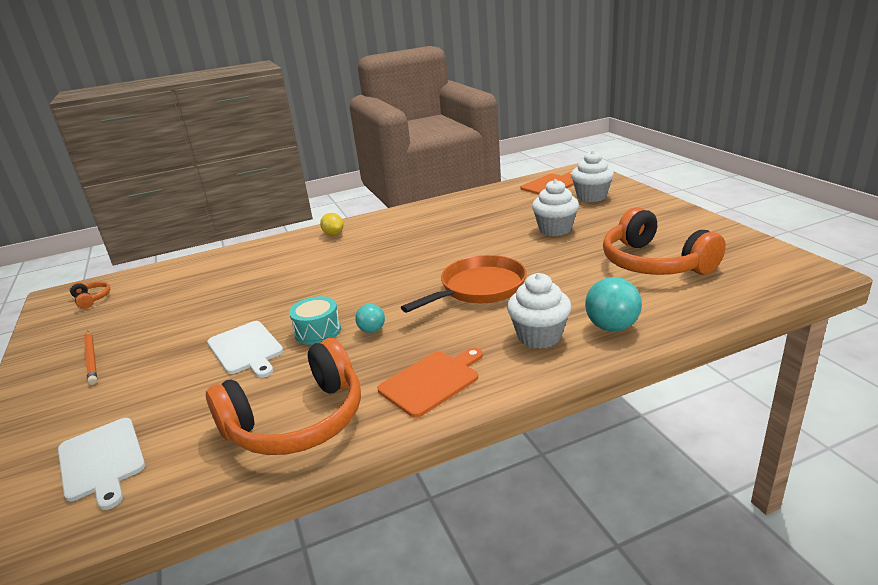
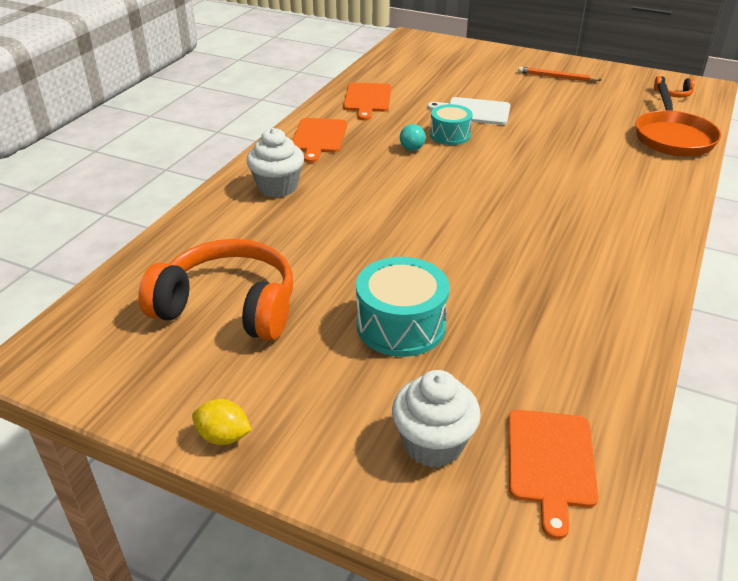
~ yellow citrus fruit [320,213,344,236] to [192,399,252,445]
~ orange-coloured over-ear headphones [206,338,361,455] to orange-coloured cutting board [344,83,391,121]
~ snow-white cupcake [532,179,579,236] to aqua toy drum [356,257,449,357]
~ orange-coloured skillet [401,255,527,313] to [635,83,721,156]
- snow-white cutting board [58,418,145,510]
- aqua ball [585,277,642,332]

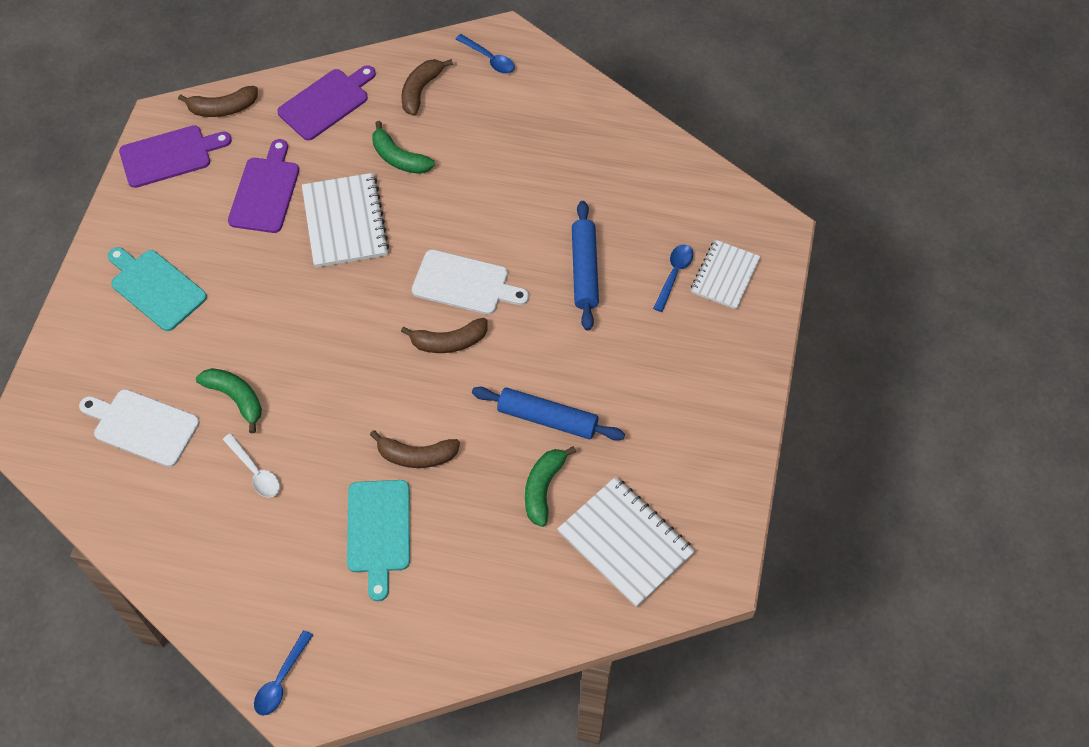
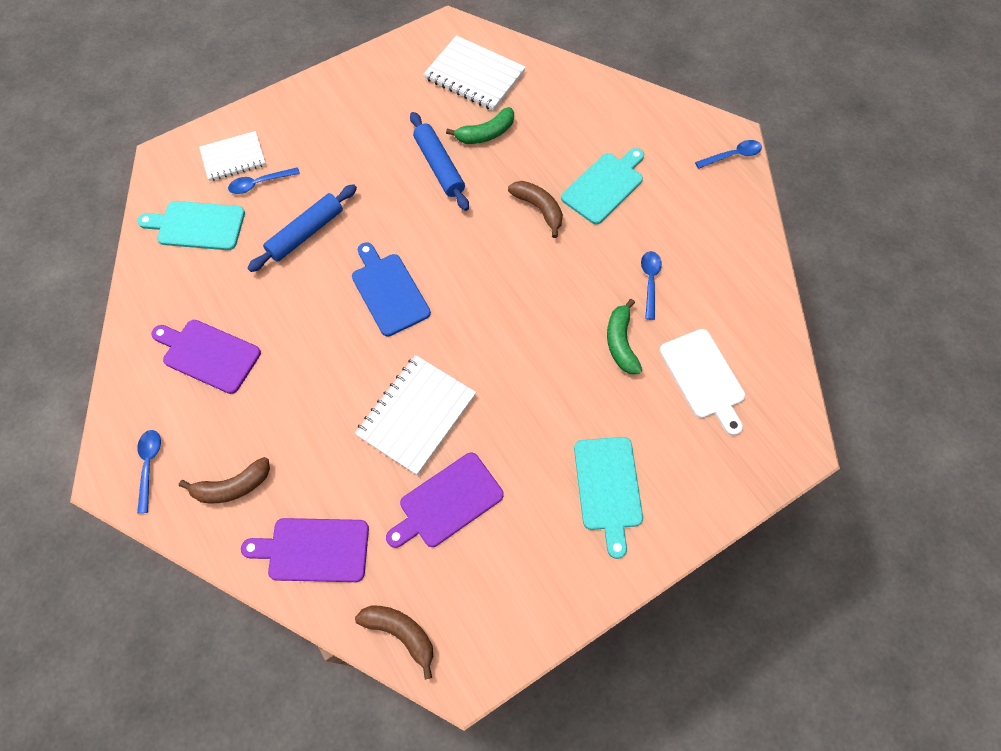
+ aqua cutting board [137,201,245,250]
~ purple cutting board [119,125,232,188] to [151,320,261,394]
~ snow-white cutting board [412,249,529,315] to royal blue cutting board [352,242,431,337]
~ snow-white notepad [558,477,695,607] = [423,35,526,111] 60 degrees counterclockwise
~ snow-white tablespoon [223,433,280,498] to royal blue tablespoon [641,251,662,320]
- emerald banana [372,121,435,174]
- brown banana [401,318,488,353]

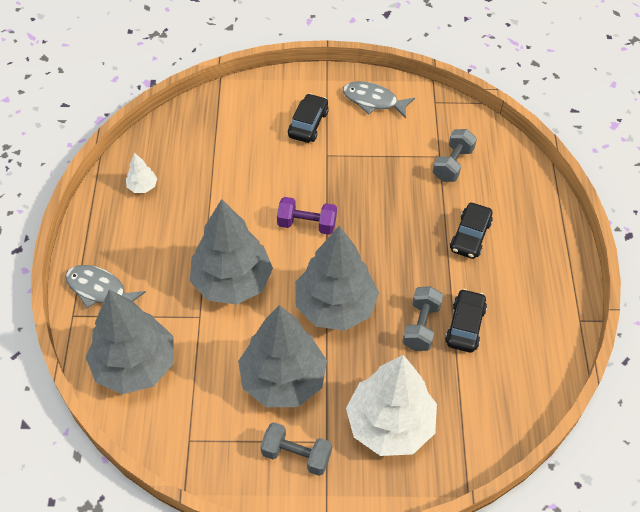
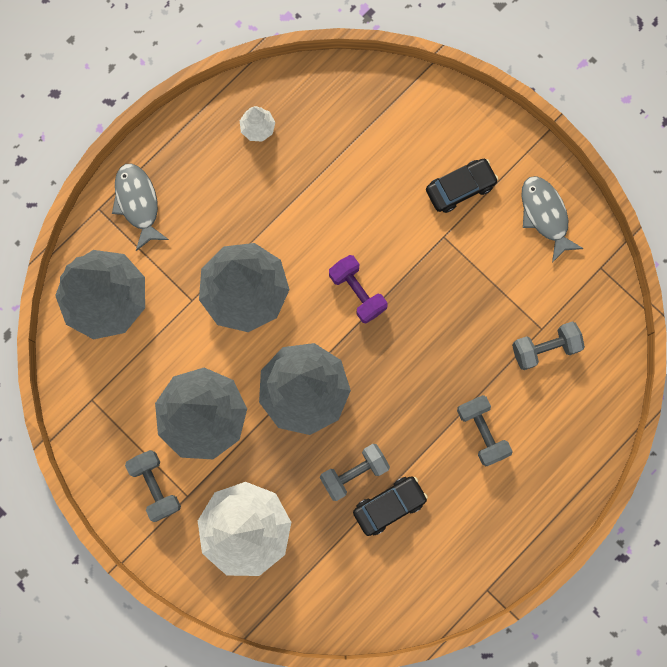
~ black toy car [450,203,493,259] to gray hand weight [457,395,513,466]

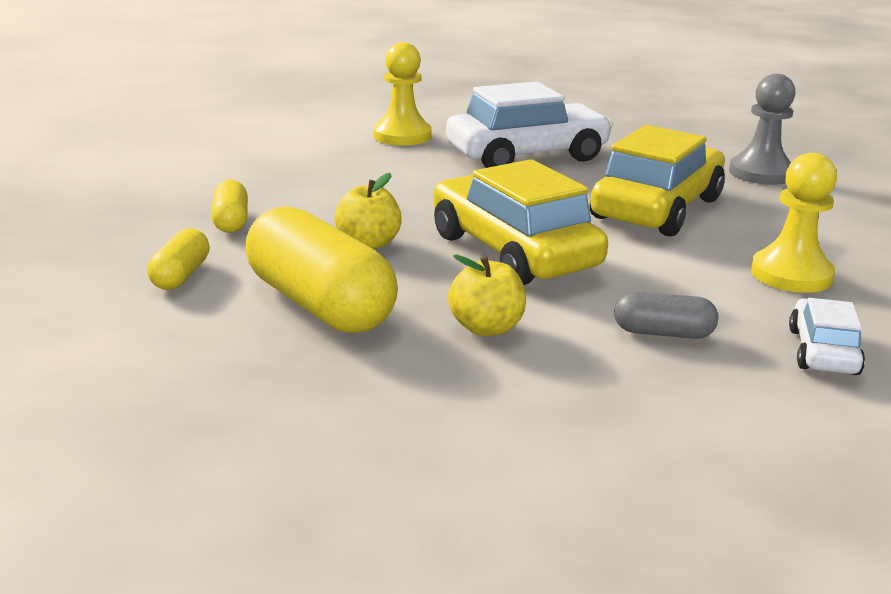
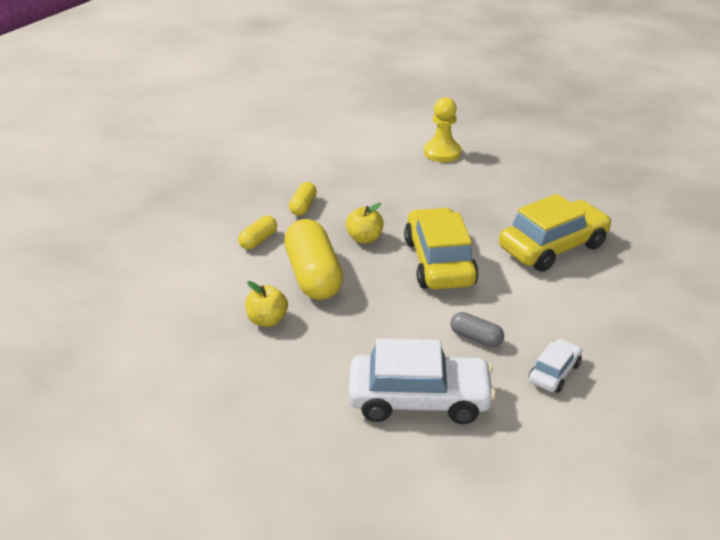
~ yellow toy apple [448,254,526,336] to [245,281,288,327]
~ snow-white toy car [446,81,613,168] to [348,338,496,424]
- gray pawn [729,74,796,185]
- yellow pawn [751,153,837,293]

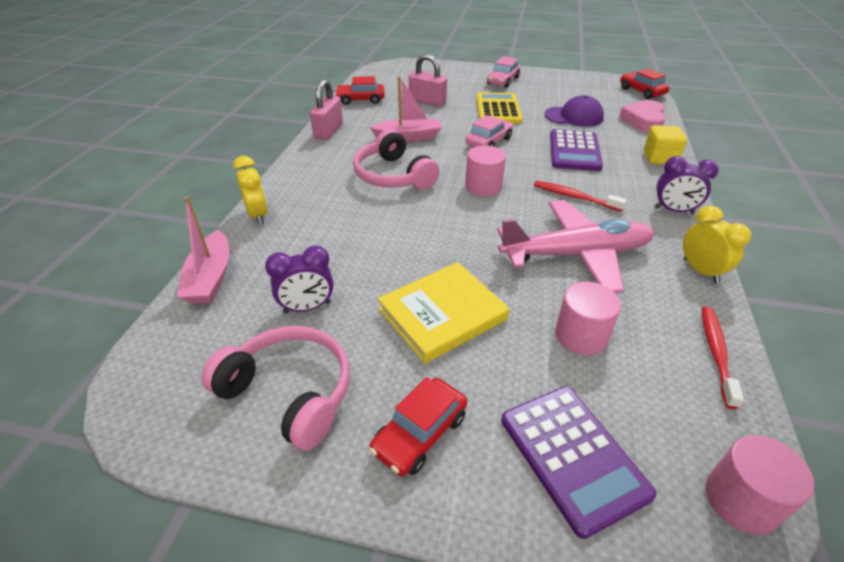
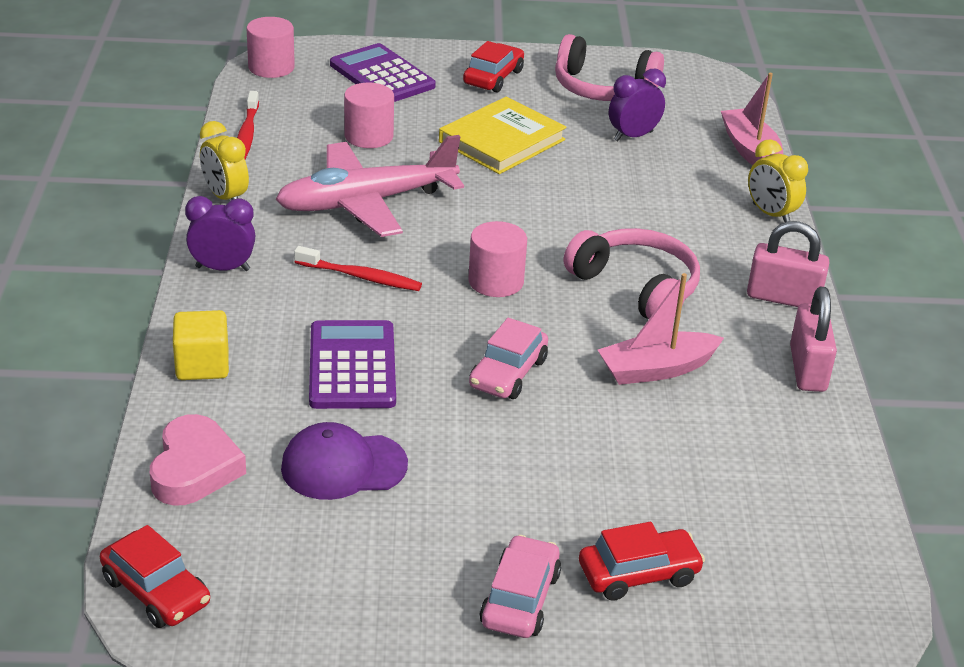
~ crimson toy car [335,76,385,105] to [579,522,705,601]
~ pink small lock [409,54,447,107] to [747,221,830,307]
- yellow pocket calculator [476,93,523,124]

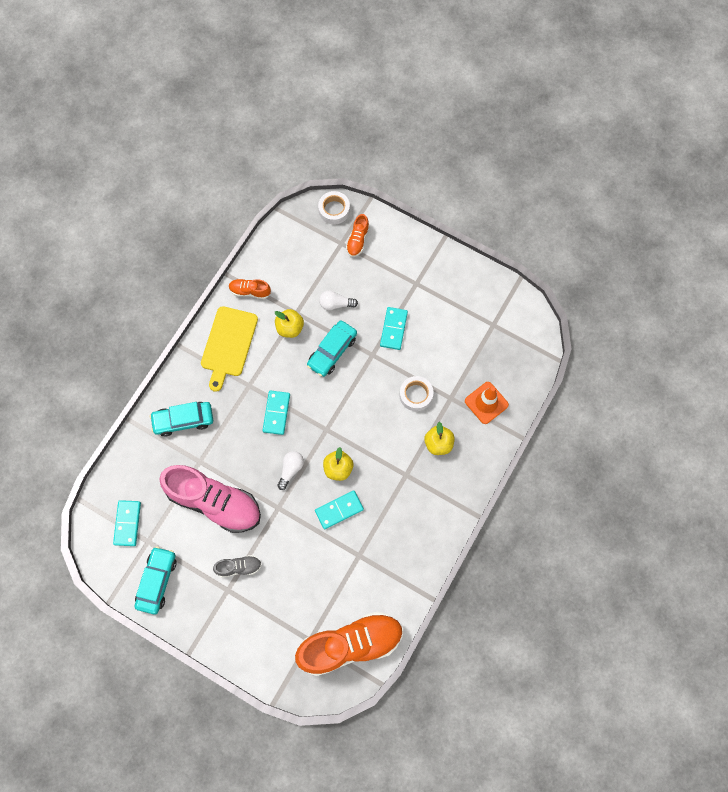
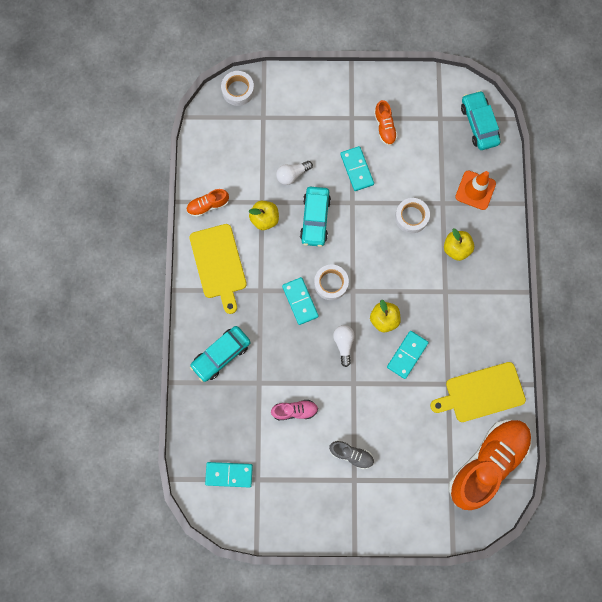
~ aqua domino [113,500,141,546] = [205,462,253,488] 60 degrees counterclockwise
~ pink sneaker [159,465,261,533] = [271,400,318,420] x0.44
+ snow-white tape [314,265,349,300]
~ gray sneaker [213,555,262,578] = [329,440,374,469] 60 degrees clockwise
~ orange-coloured sneaker [346,214,369,257] to [374,100,398,146]
+ yellow cutting board [430,362,526,422]
~ aqua toy car [135,546,177,614] to [461,91,500,150]

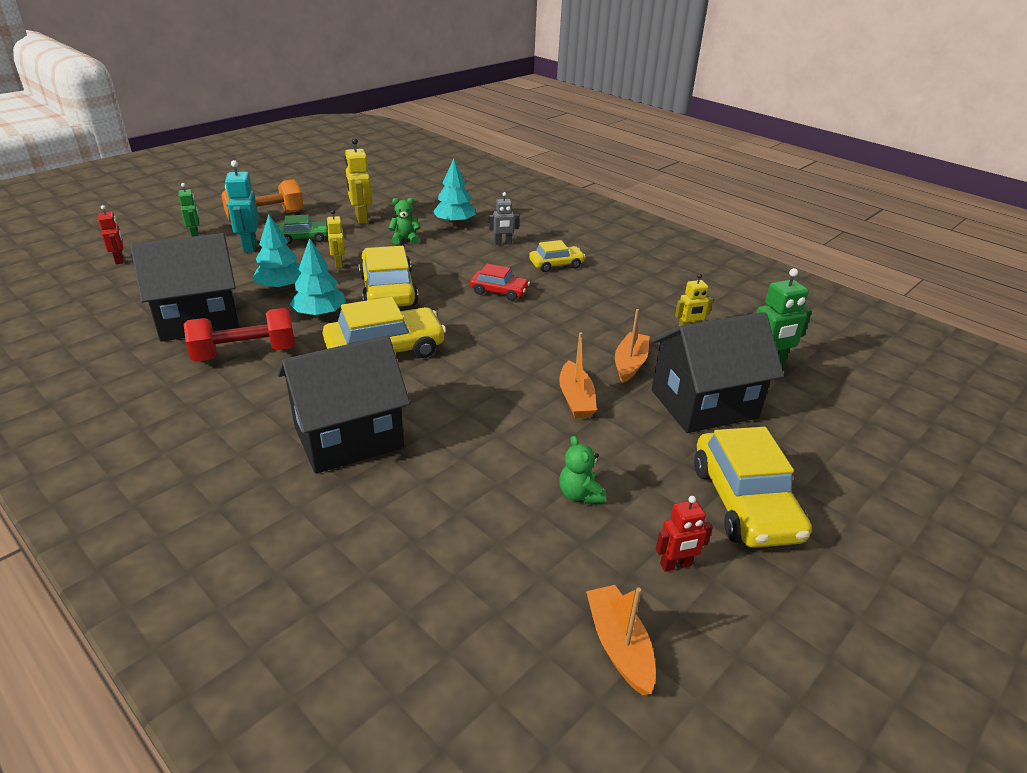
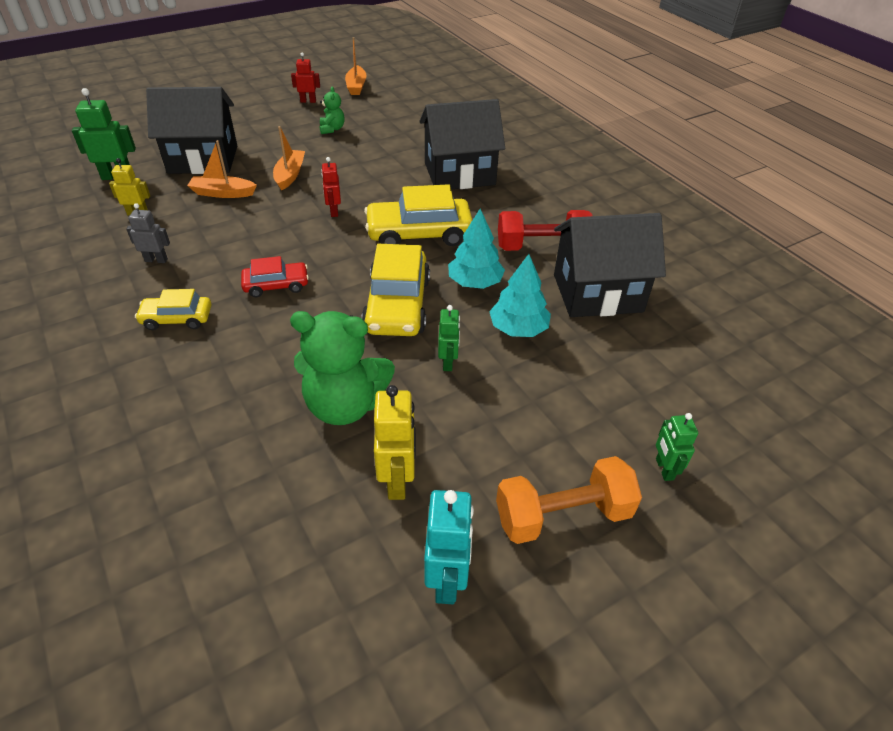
~ gray robot [488,192,519,245] to [126,203,170,263]
~ orange-coloured toy boat [615,309,650,383] = [187,140,257,198] 60 degrees clockwise
~ crimson toy car [470,264,530,301] = [241,256,309,297] 135 degrees clockwise
~ emerald teddy bear [389,198,421,245] = [290,311,395,425] x2.08
~ crimson robot [98,205,123,264] to [321,157,341,217]
~ aqua robot [225,160,259,253] to [424,490,474,604]
~ yellow robot [326,210,345,268] to emerald robot [438,305,460,371]
- emerald toy car [277,215,328,244]
- aqua fir tree [432,159,476,225]
- yellow toy car [694,427,812,548]

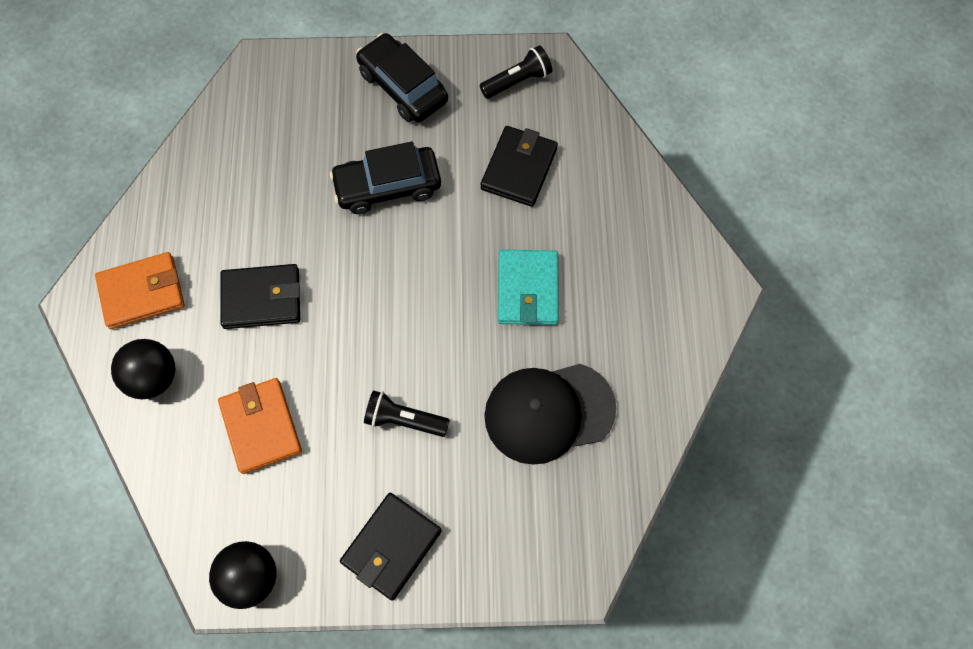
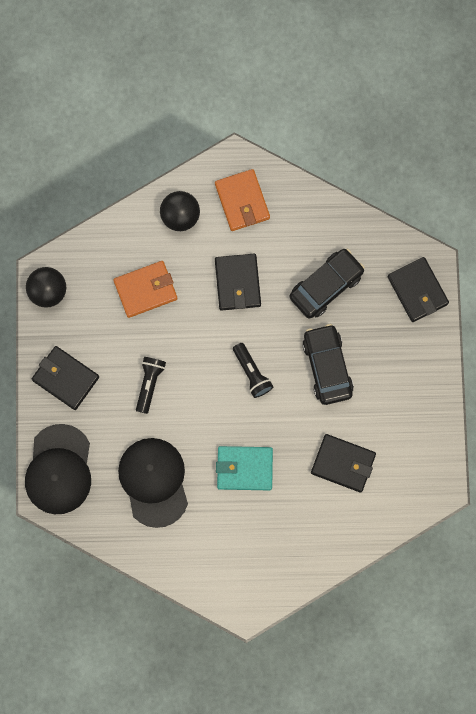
+ black baseball cap [25,424,91,514]
~ black torch [479,45,553,99] to [233,343,274,398]
~ black toy car [356,33,448,122] to [290,249,365,319]
+ black billfold [388,257,449,322]

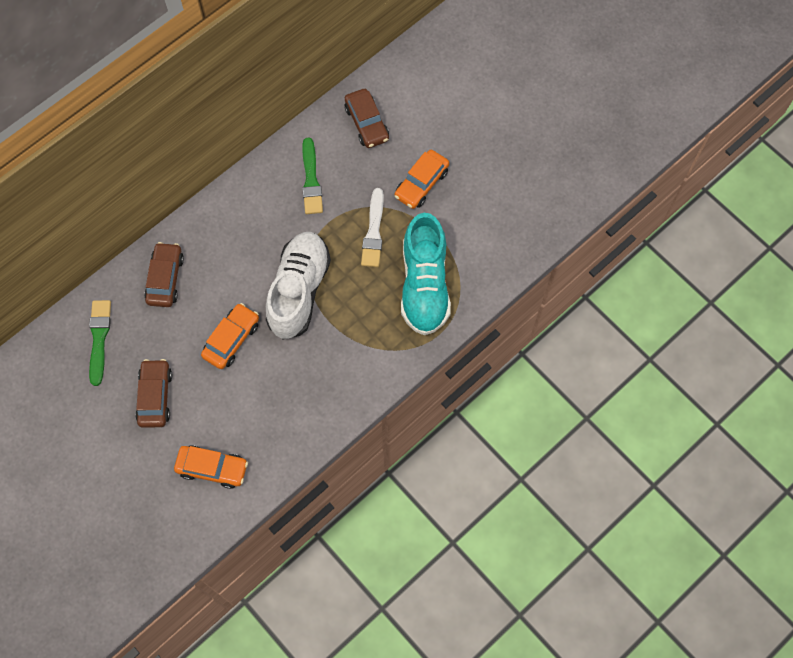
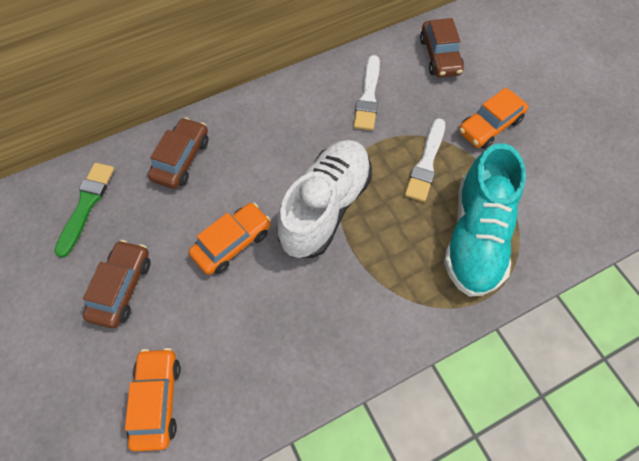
~ orange-coloured toy car [174,445,248,489] = [125,348,181,451] 120 degrees counterclockwise
~ emerald paint brush [302,138,323,214] to snow-white paint brush [354,55,380,131]

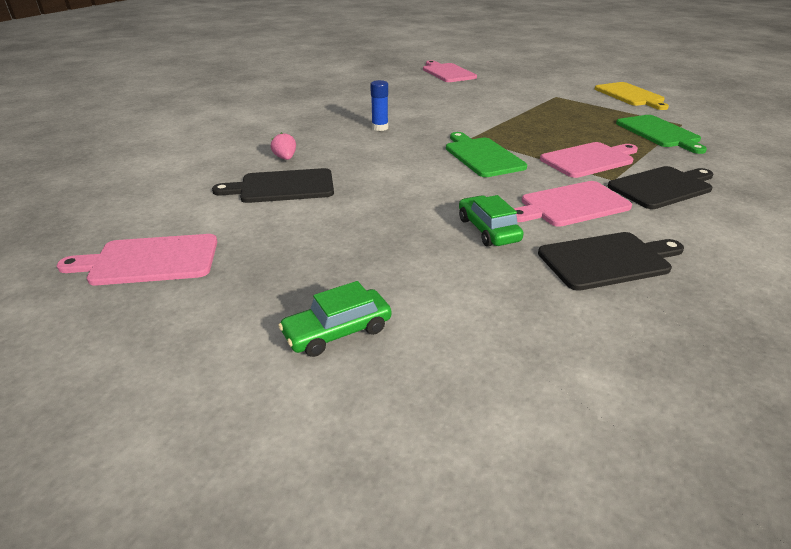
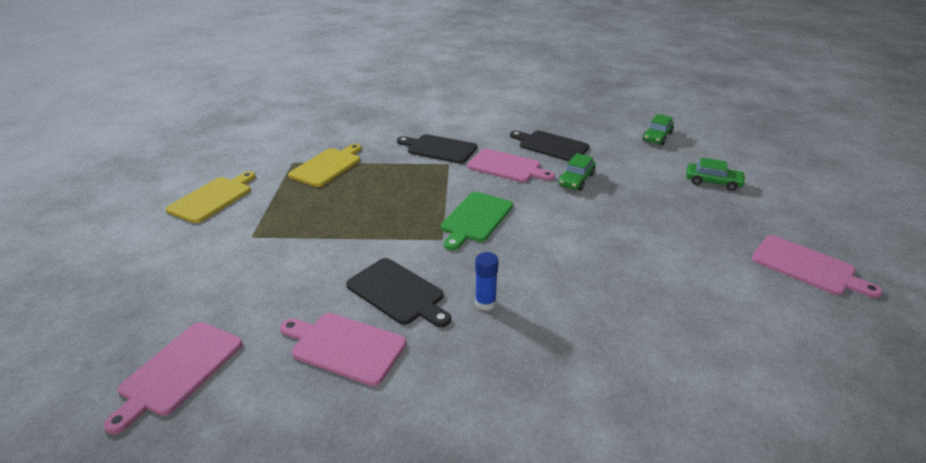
~ pink cutting board [540,142,638,178] to [280,313,407,386]
~ emerald cutting board [616,115,707,154] to yellow cutting board [288,144,361,187]
~ black cutting board [212,168,334,203] to [346,258,451,327]
+ emerald toy car [642,114,674,145]
- pink toy strawberry [271,132,296,160]

